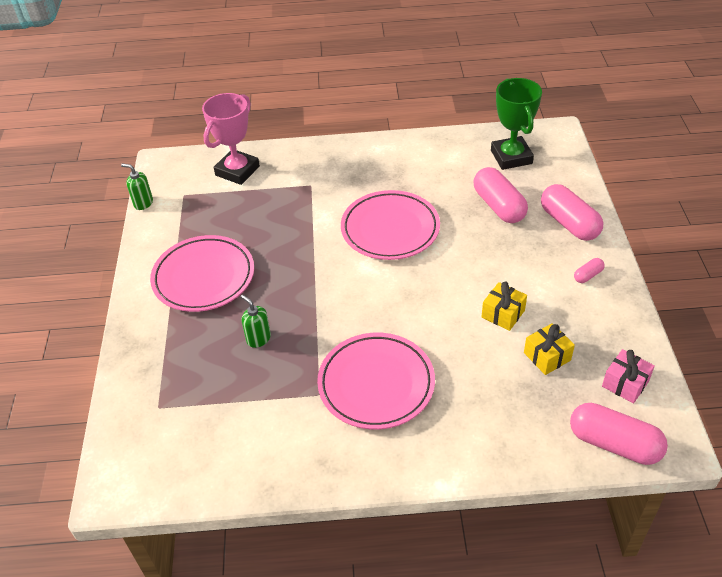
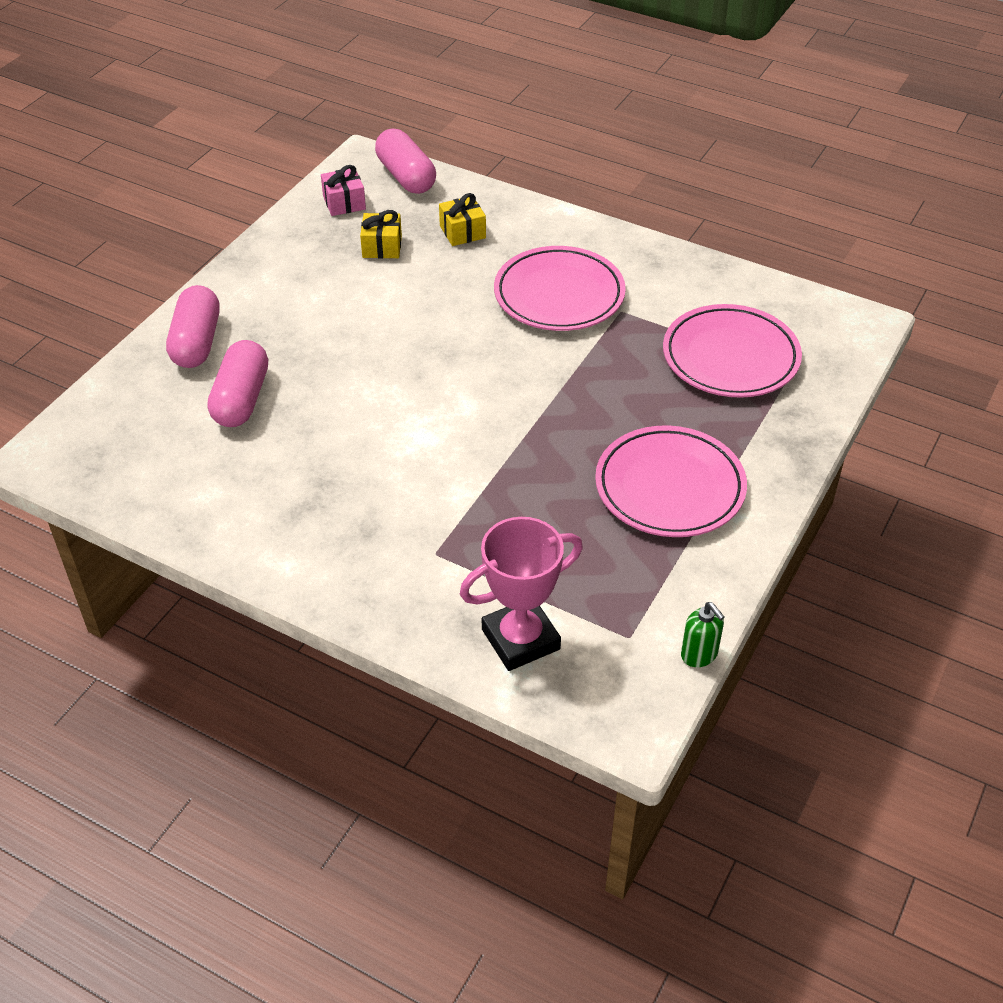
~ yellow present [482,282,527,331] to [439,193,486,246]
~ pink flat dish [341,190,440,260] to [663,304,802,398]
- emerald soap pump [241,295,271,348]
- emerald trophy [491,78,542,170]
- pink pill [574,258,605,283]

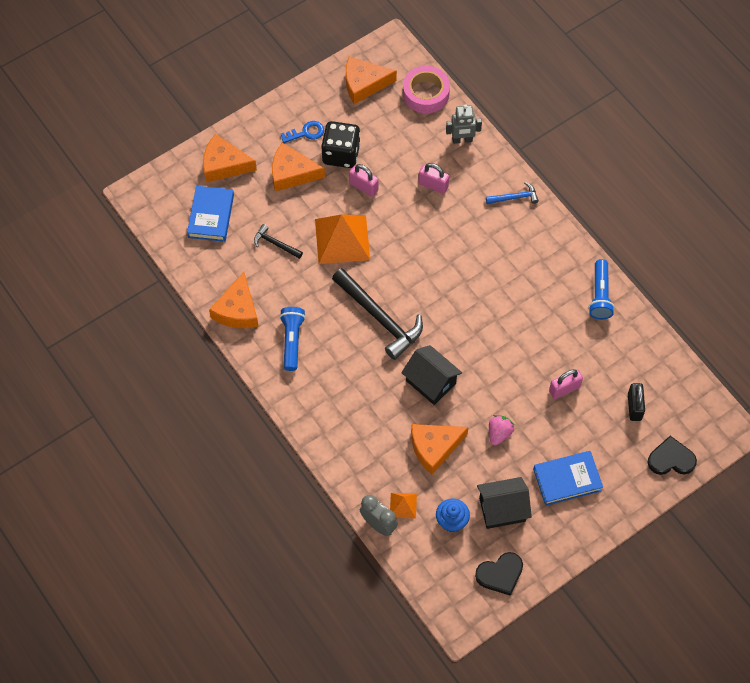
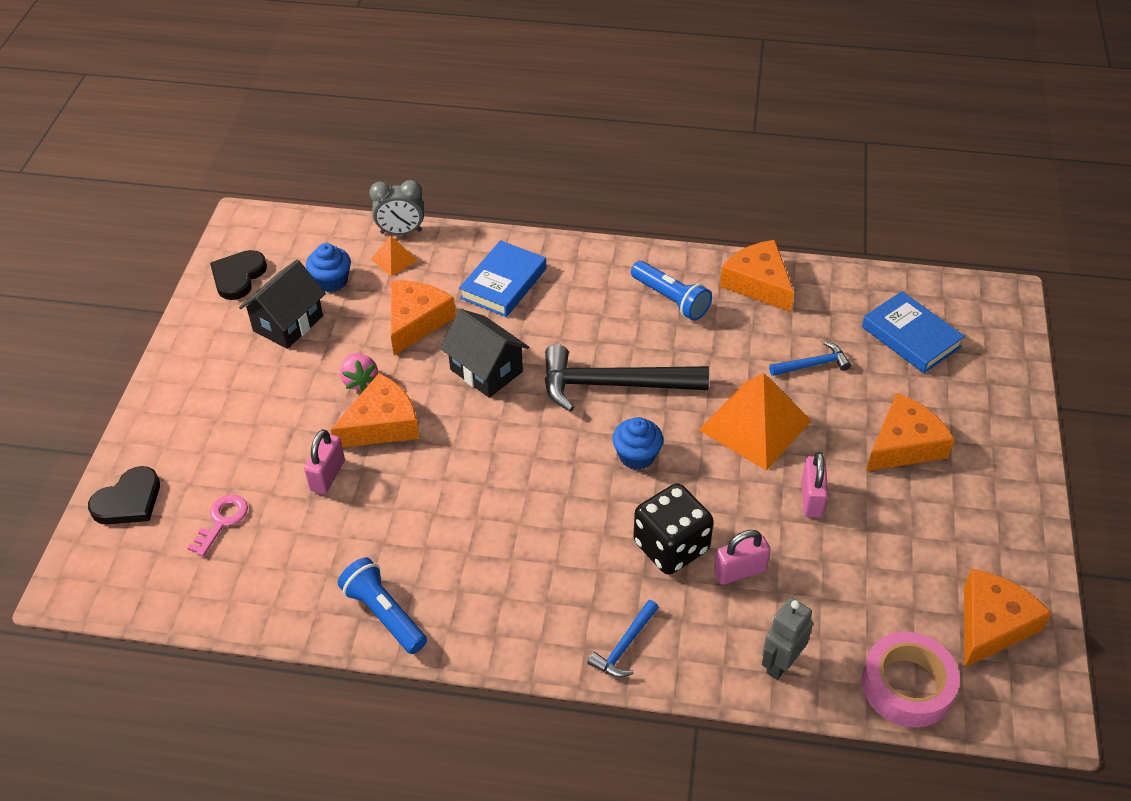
~ black small lock [628,383,645,421] to pink key [188,495,248,556]
~ orange-coloured cheese [203,134,257,183] to [330,373,420,448]
~ black house [401,345,462,405] = [440,309,529,398] 45 degrees clockwise
~ royal blue hardcover [533,451,603,506] to [459,240,546,317]
+ royal blue cupcake [612,417,663,470]
~ black die [321,121,361,168] to [633,483,714,575]
~ black claw hammer [254,224,303,259] to royal blue claw hammer [769,342,851,376]
~ pink small lock [349,164,379,197] = [801,452,828,518] 75 degrees counterclockwise
- royal blue key [281,121,324,143]

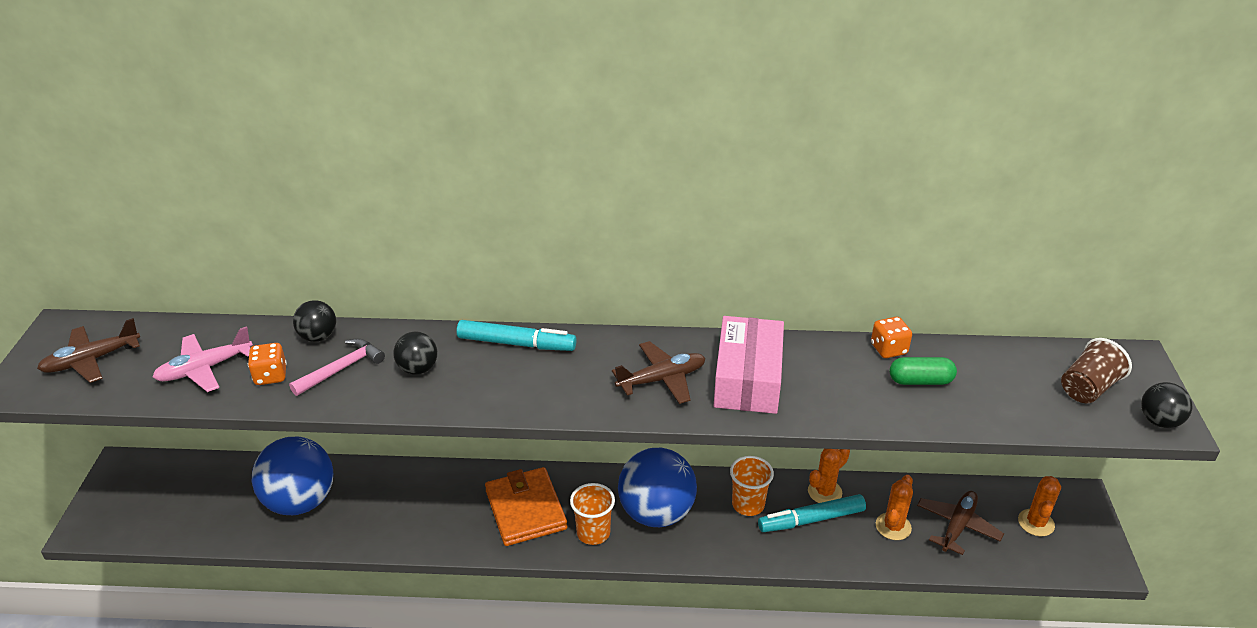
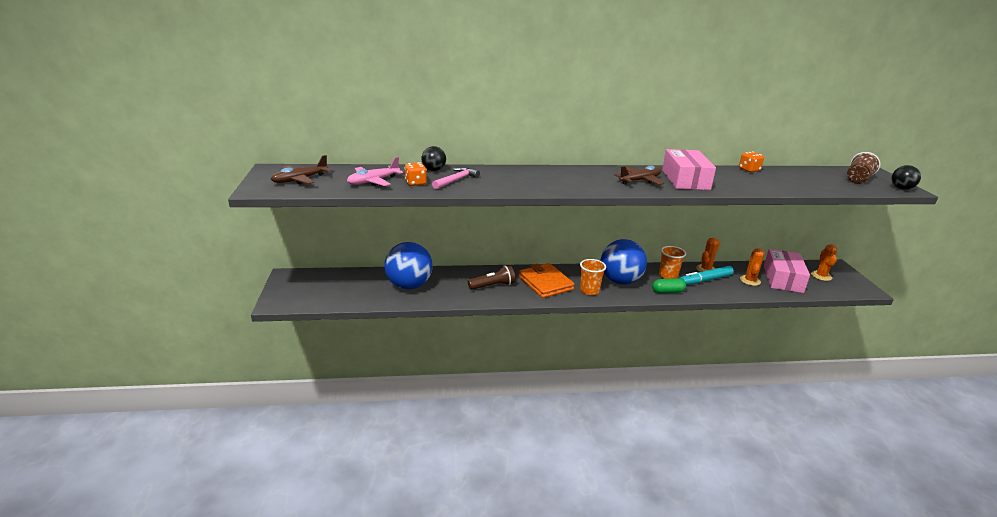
+ brown torch [468,265,515,290]
~ emerald pill [890,357,957,385] to [652,278,686,293]
~ brown toy plane [917,491,1004,555] to pink parcel [764,249,810,293]
- black ball [393,332,437,375]
- aqua felt pen [457,320,576,351]

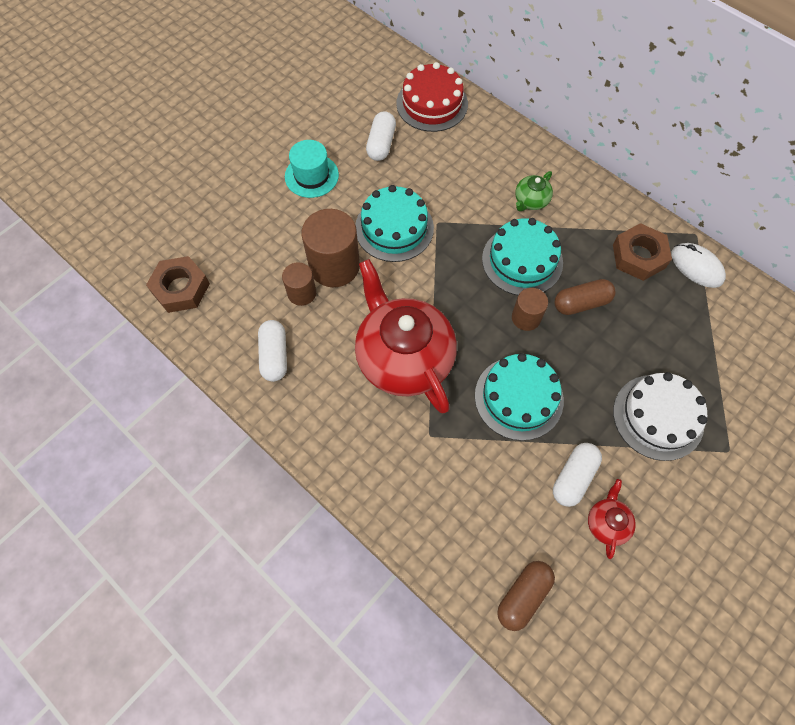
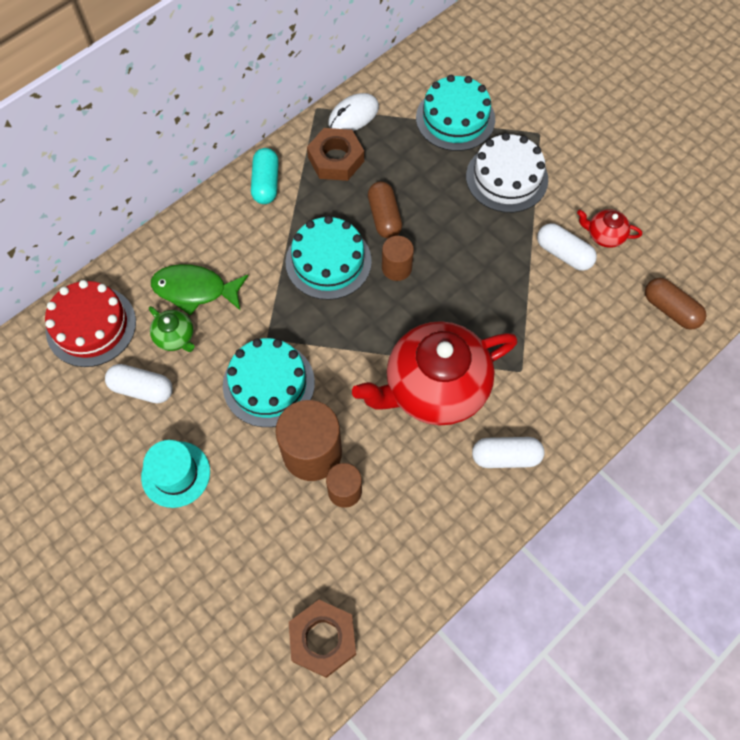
~ emerald teapot [515,171,553,211] to [149,306,195,352]
+ emerald fish figure [151,264,248,316]
+ aqua pill [251,148,279,204]
~ aqua cake [475,353,564,441] to [416,75,495,151]
~ snow-white pill [258,320,287,382] to [472,437,544,468]

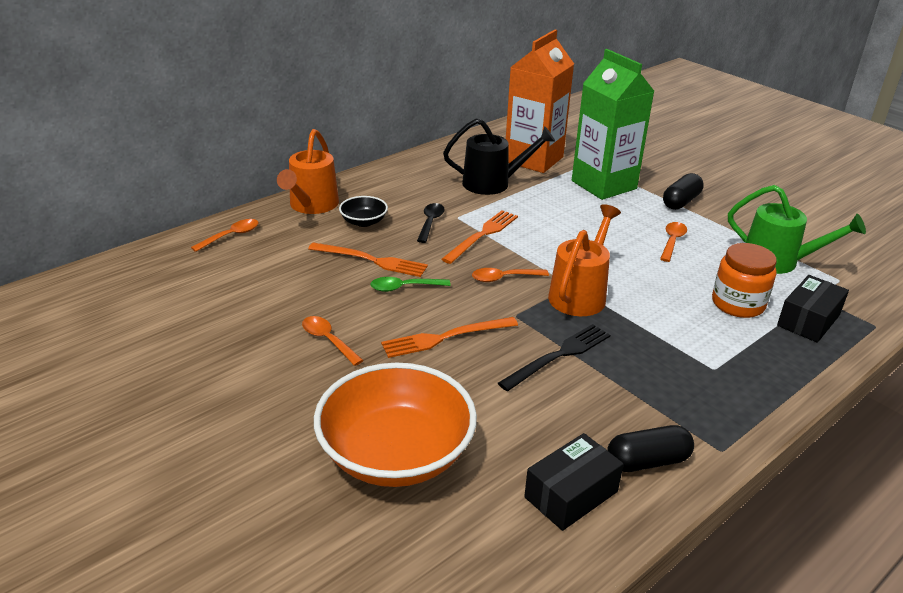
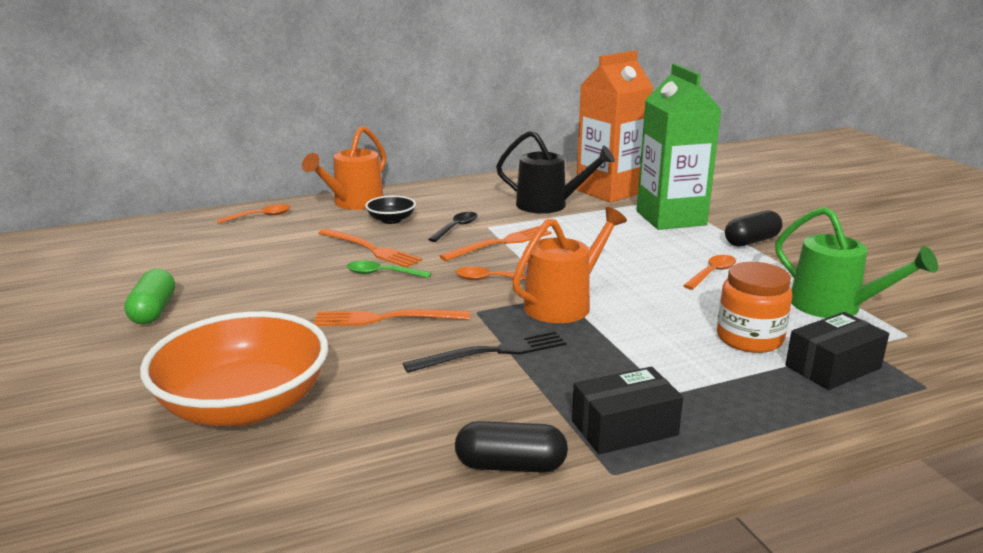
+ emerald pill [124,269,175,324]
~ black parcel [524,433,624,531] to [572,367,683,454]
- orange-coloured tablespoon [302,316,364,366]

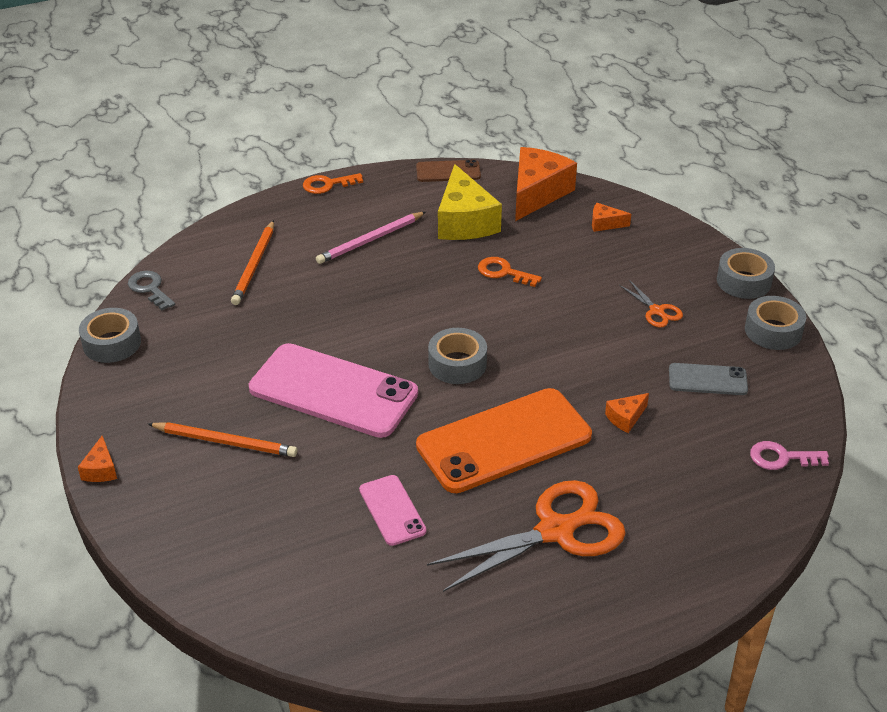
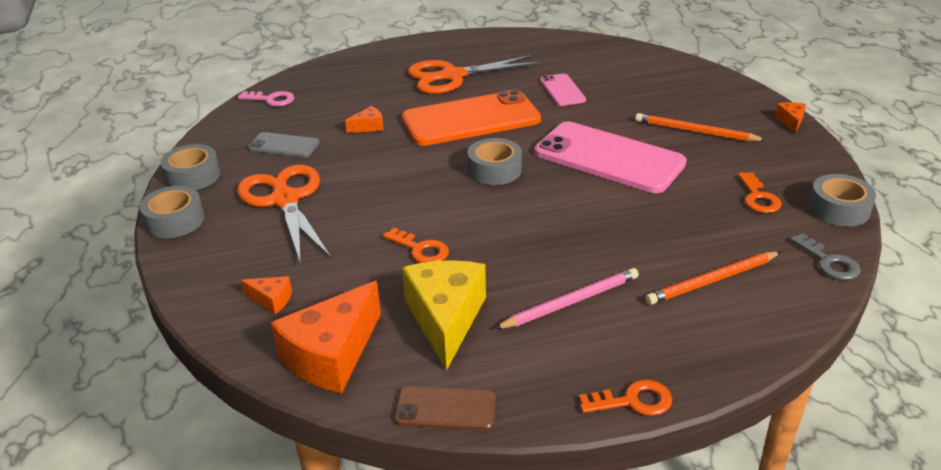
~ orange-coloured pair of scissors [619,280,683,327] = [237,165,331,264] x2.16
~ orange-coloured pencil [231,220,274,305] = [645,251,781,305] 135 degrees counterclockwise
+ orange-coloured key [738,172,782,213]

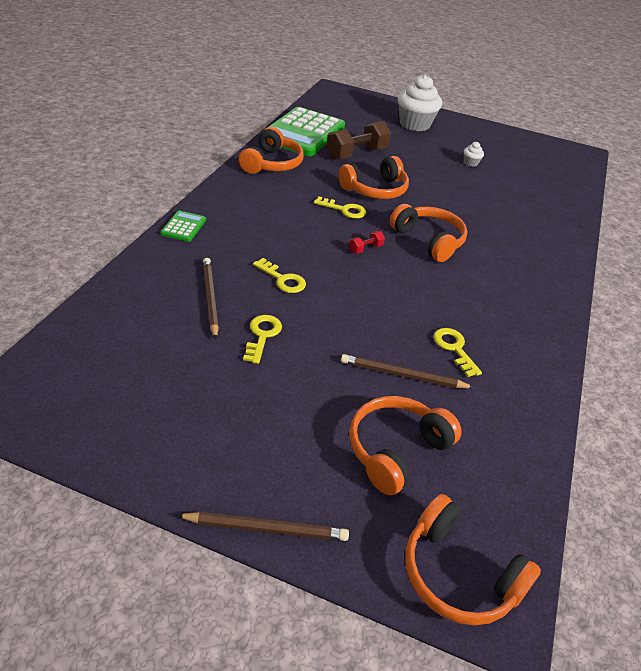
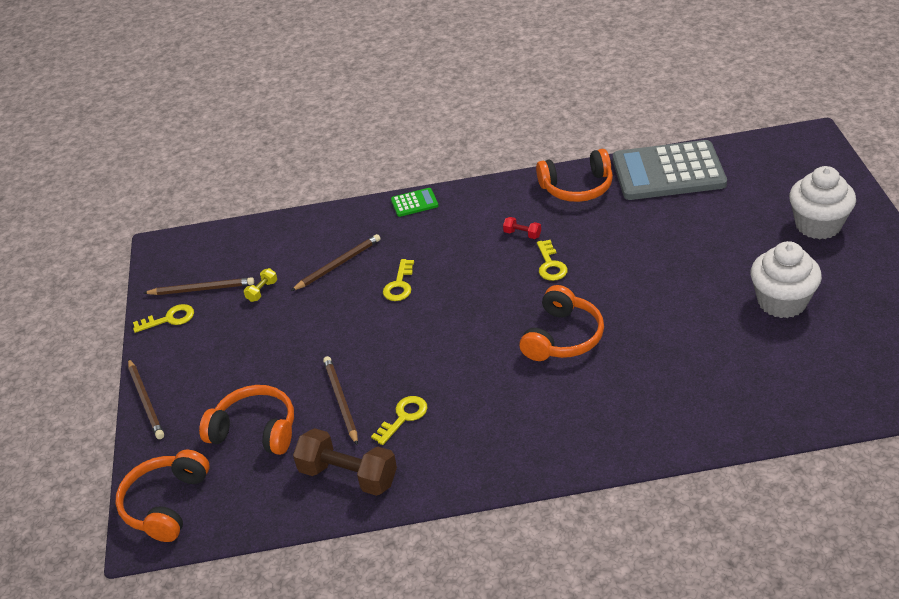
~ yellow key [243,315,282,364] to [133,304,194,333]
+ brown pencil [144,277,254,295]
+ yellow hand weight [244,268,277,302]
~ brown hand weight [326,121,391,160] to [293,428,397,496]
~ crimson hand weight [349,231,385,254] to [503,217,541,239]
~ emerald pocket calculator [259,107,345,156] to gray pocket calculator [613,140,727,200]
~ snow-white cupcake [464,142,484,167] = [751,241,822,318] x2.34
- orange-coloured over-ear headphones [338,156,409,199]

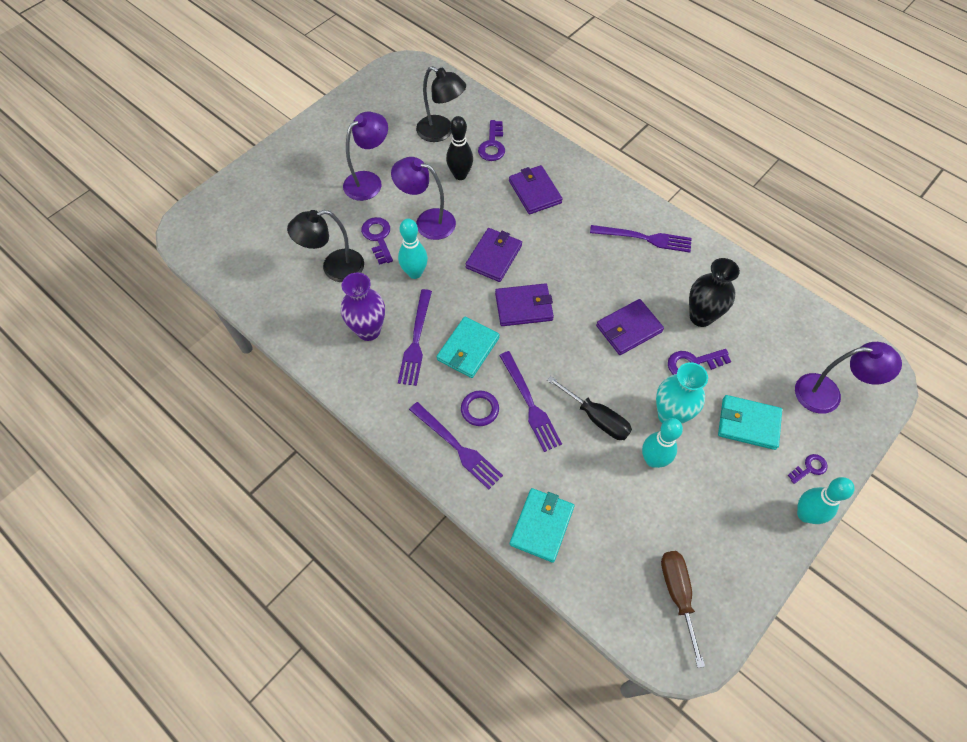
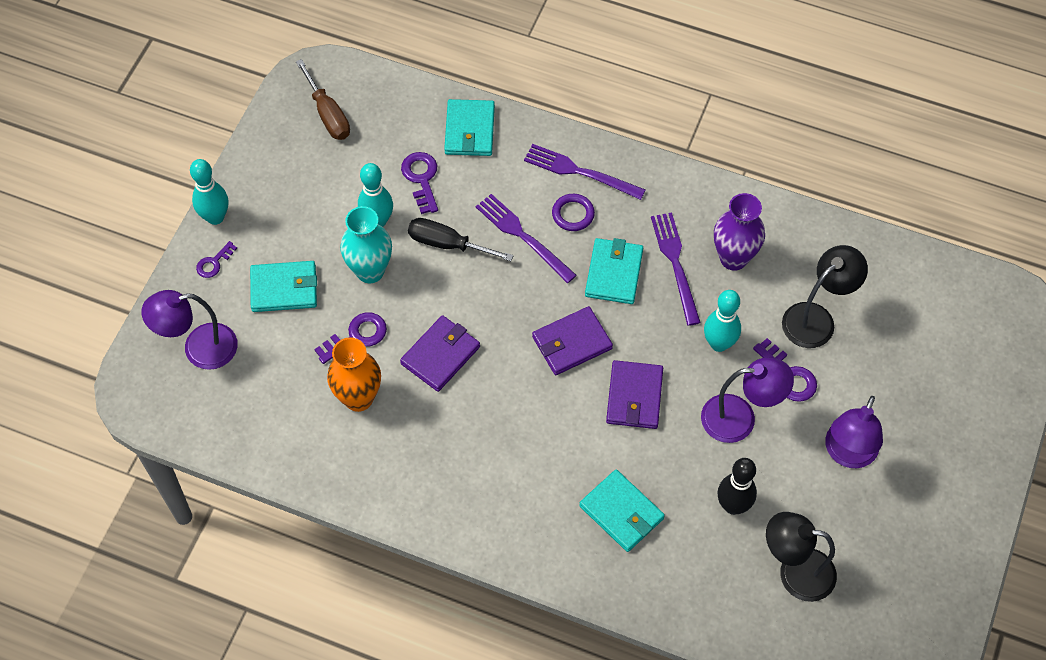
~ black flower vase [689,258,740,327] to orange-coloured flower vase [327,337,381,412]
~ purple key [478,120,505,161] to [401,152,438,214]
~ purple billfold [509,165,563,214] to aqua billfold [579,469,665,552]
- purple dinner fork [590,225,692,253]

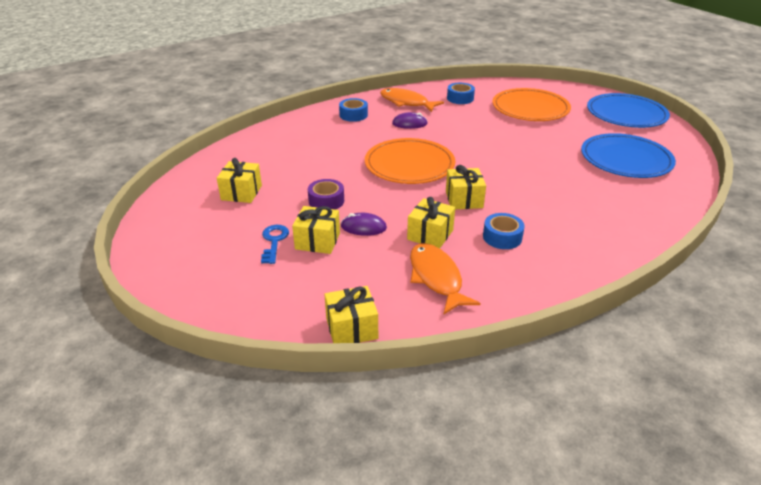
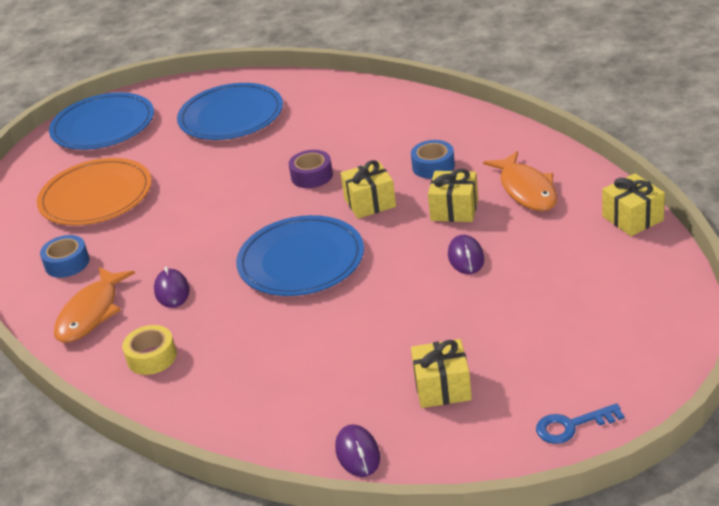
~ royal blue tape [339,98,368,122] to yellow tape [122,325,177,375]
~ orange-coloured flat dish [365,138,455,184] to royal blue flat dish [236,215,364,296]
~ purple tape [308,179,344,210] to [289,150,333,188]
+ purple mouse [335,424,380,477]
~ orange-coloured fish figure [410,243,481,314] = [483,151,557,211] 75 degrees counterclockwise
~ royal blue key [261,225,289,264] to [536,403,625,444]
- yellow present [292,206,340,254]

